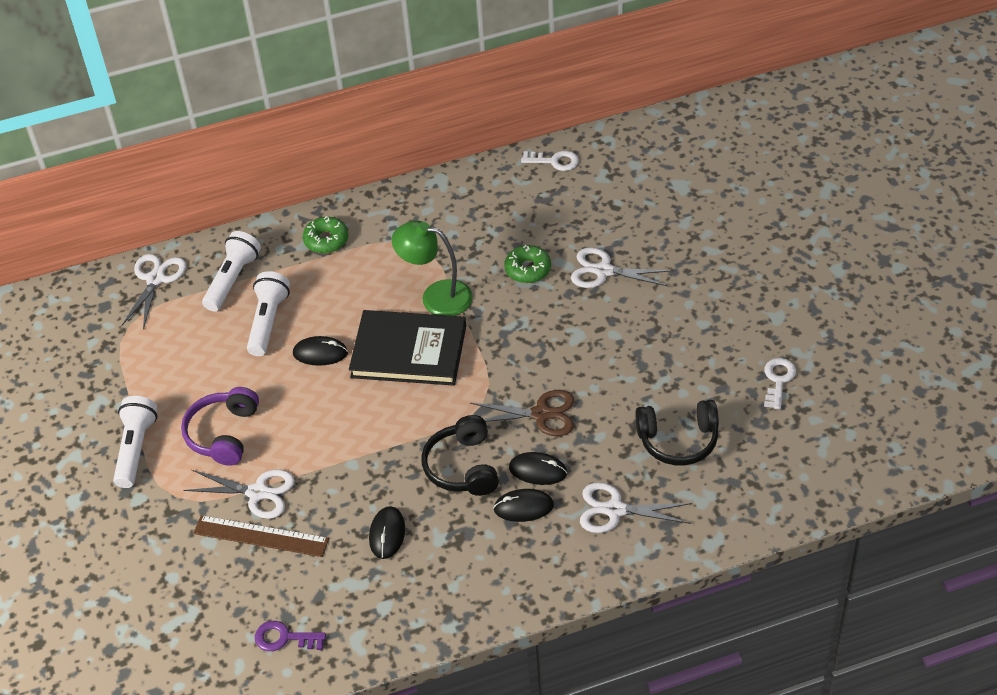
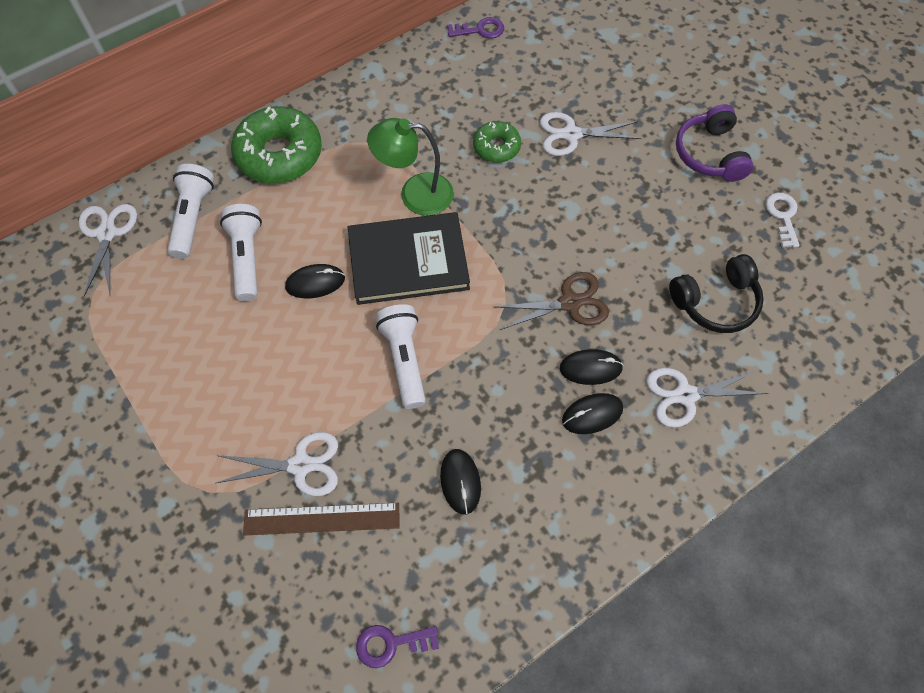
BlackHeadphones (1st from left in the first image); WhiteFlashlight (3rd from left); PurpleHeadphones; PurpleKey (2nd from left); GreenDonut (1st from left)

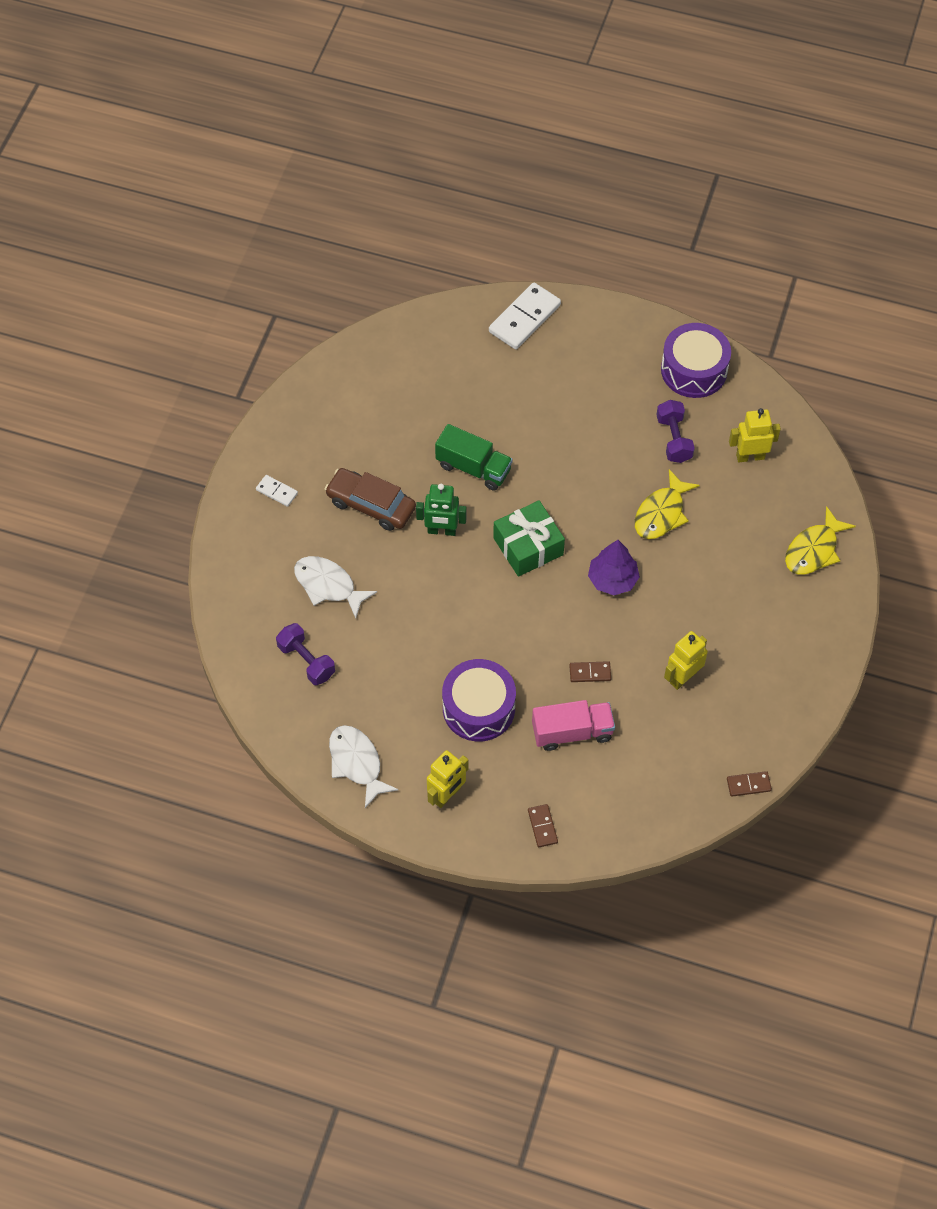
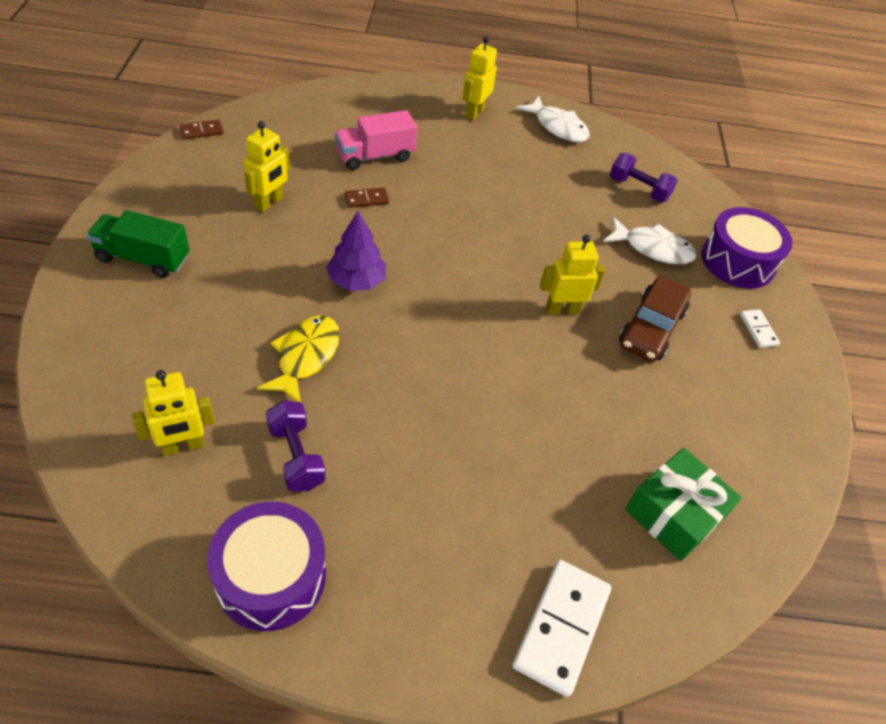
BrownDomino (1st from left in the first image); YellowFish (2nd from left in the first image); GreenTruck; PurpleDrum (2nd from left); GreenGift; YellowRobot (4th from left); WhiteDomino (2nd from left); BrownCar

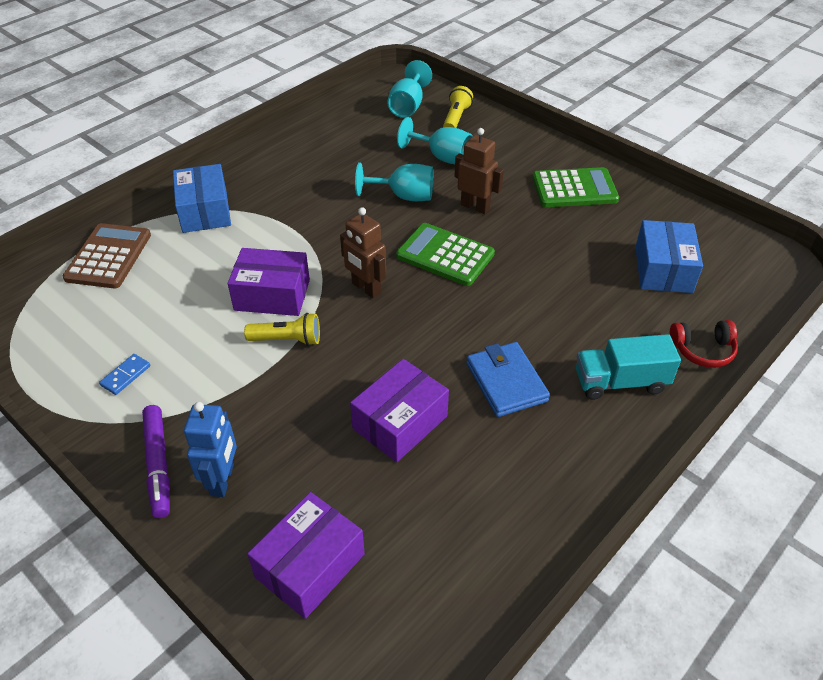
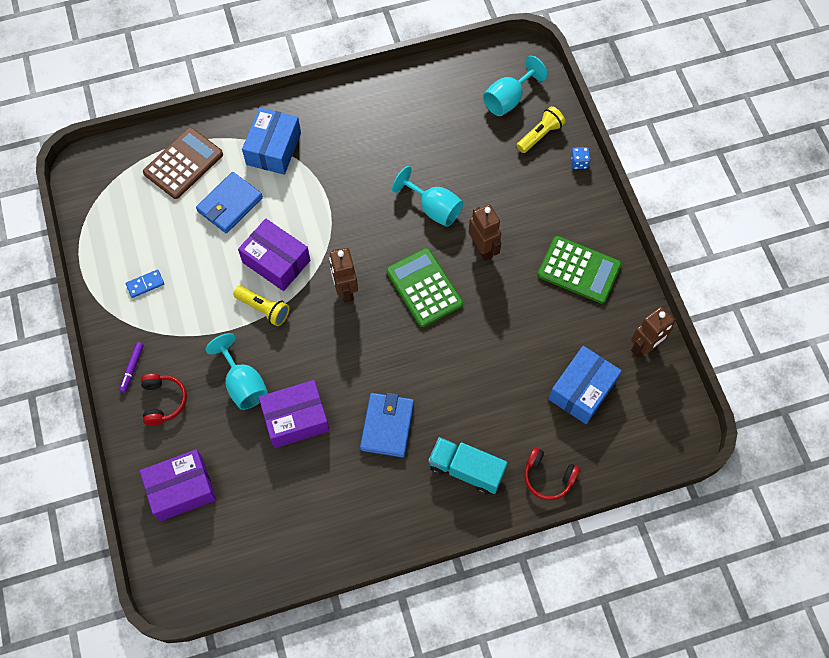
BlueWallet (1st from left); BlueDice; BrownRobot (3rd from left); TurquoiseGoblet (1st from left); RedHeadphones (1st from left); PurpleMarker

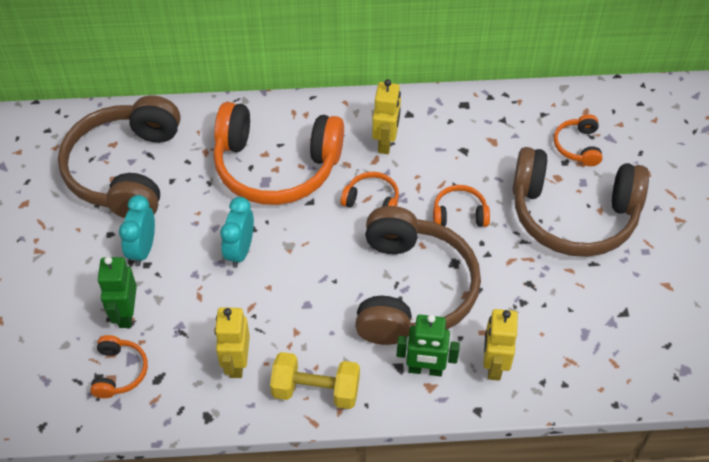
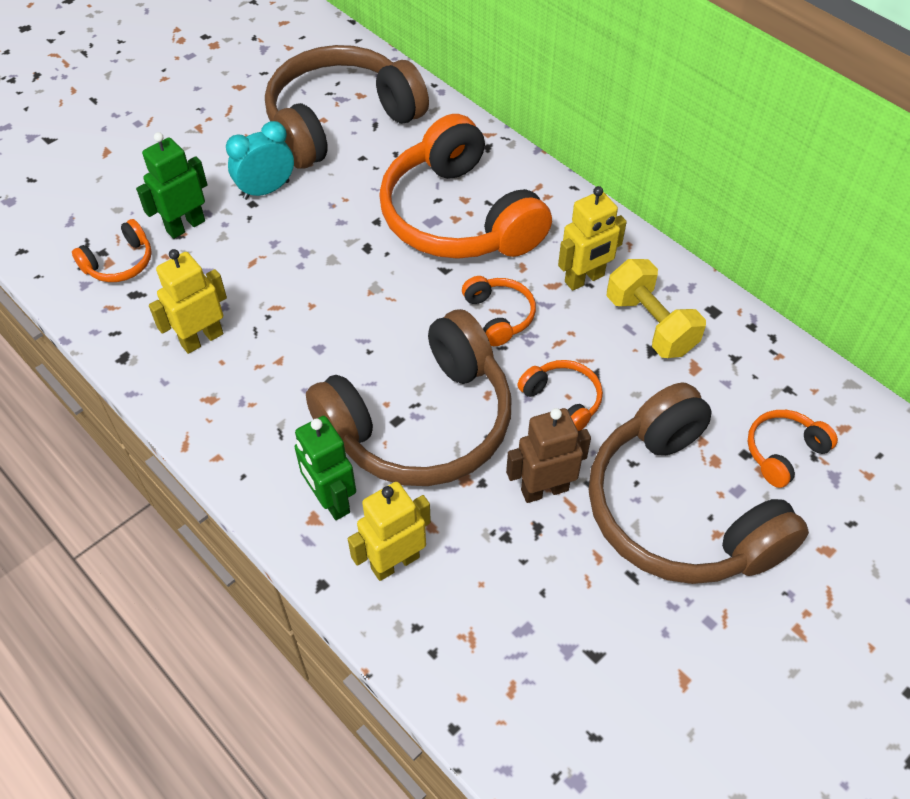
TurquoiseClock (2nd from left in the first image); BrownRobot; YellowDumbbell

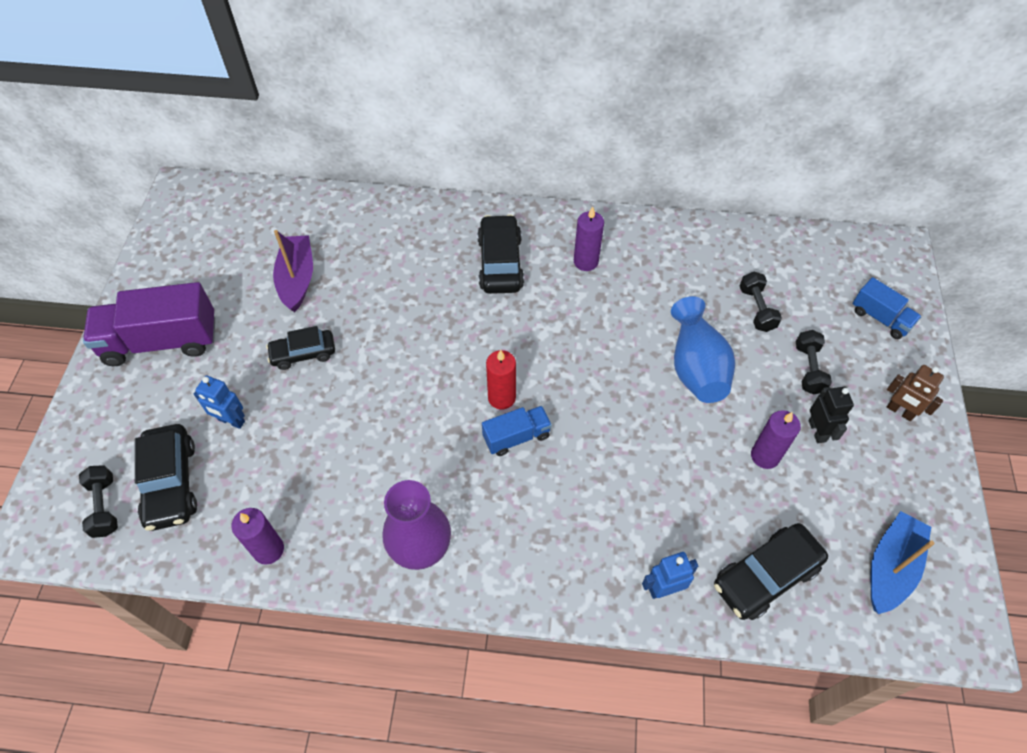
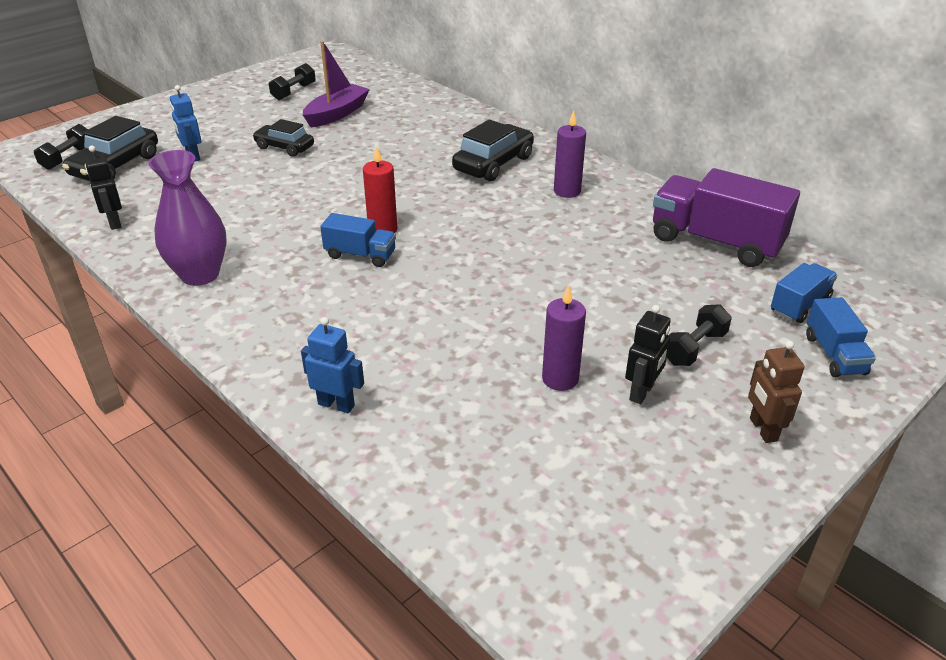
BlueVase; BlackCar (4th from left in the first image); BlueBoat; BlueTruck (2nd from left); PurpleTruck; BlackDumbbell (2nd from left); BlackRobot (1st from left)

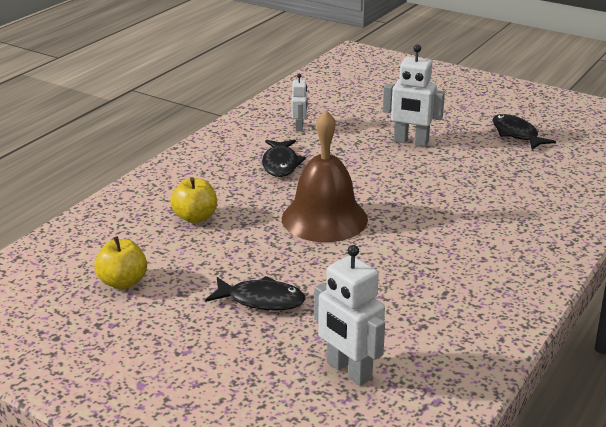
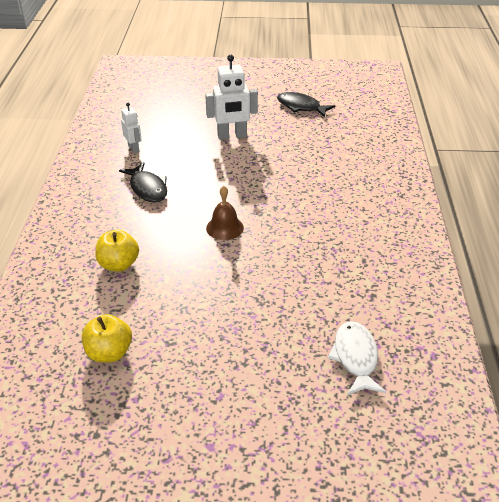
BlackFish (1st from left in the first image); WhiteFish; BrownBell

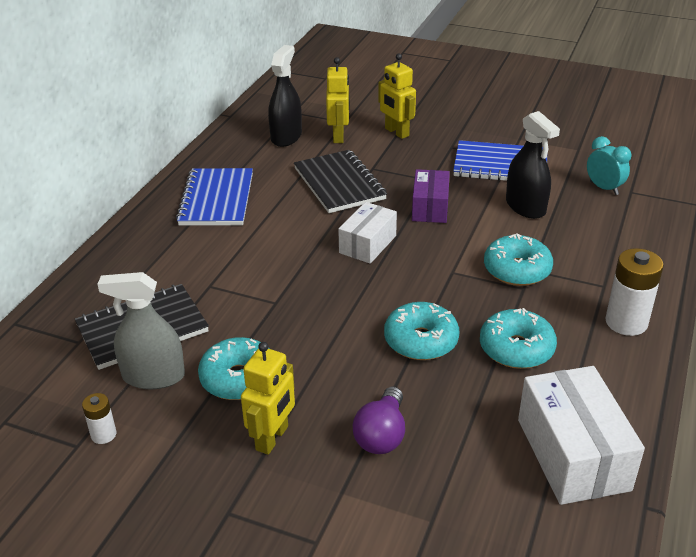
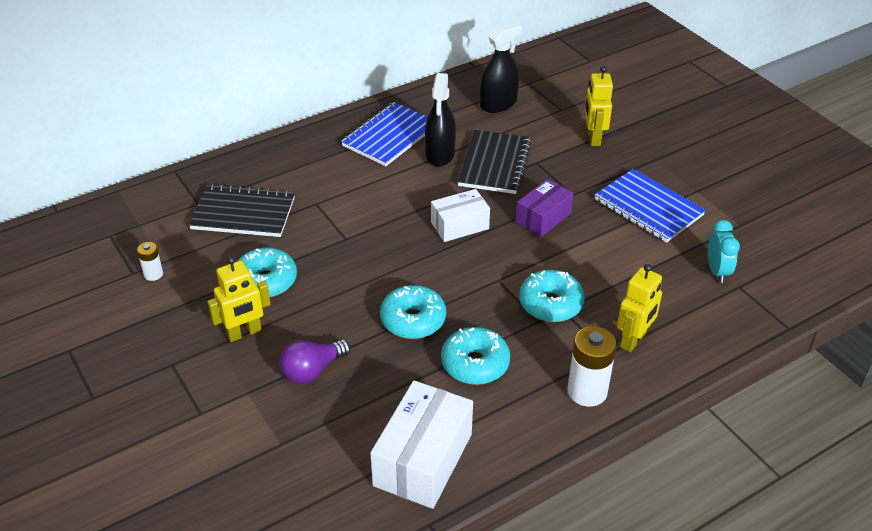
GreySprayBottle; YellowRobot (3rd from left); BlackSprayBottle (1st from left)

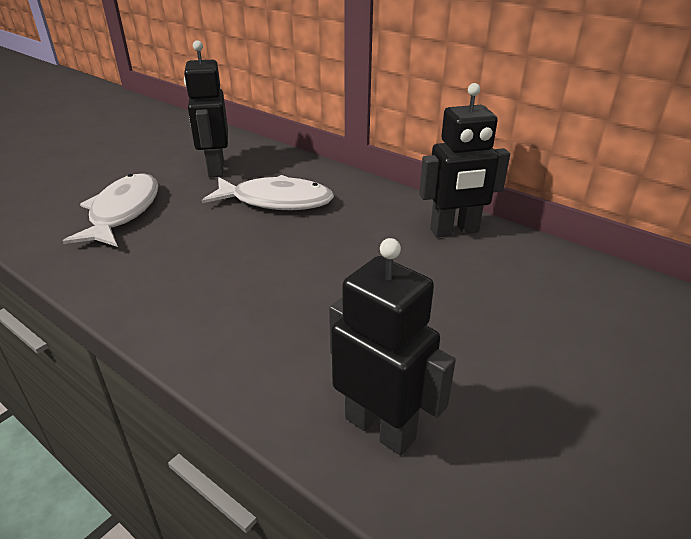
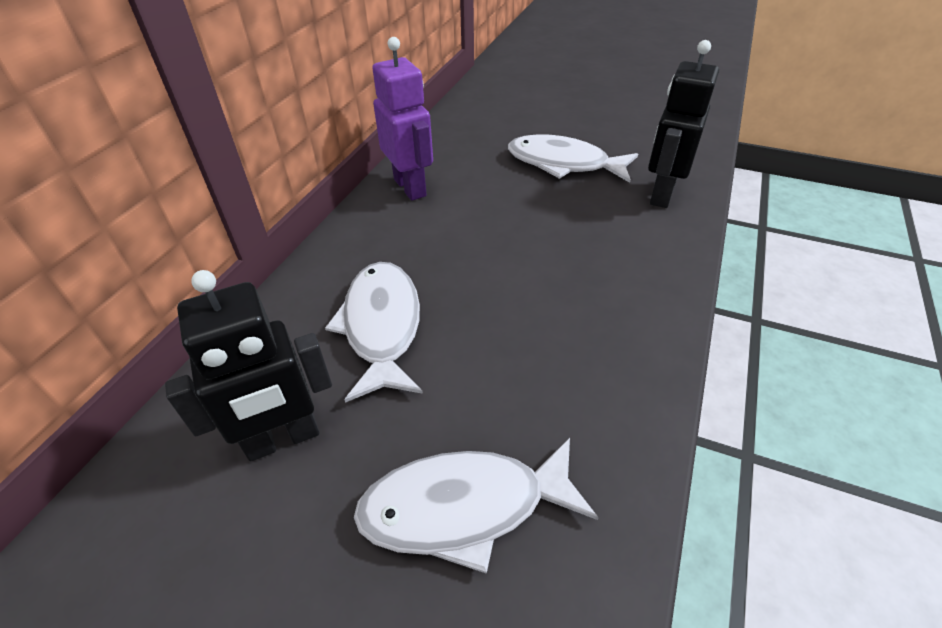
WhiteFish (3rd from left); PurpleRobot

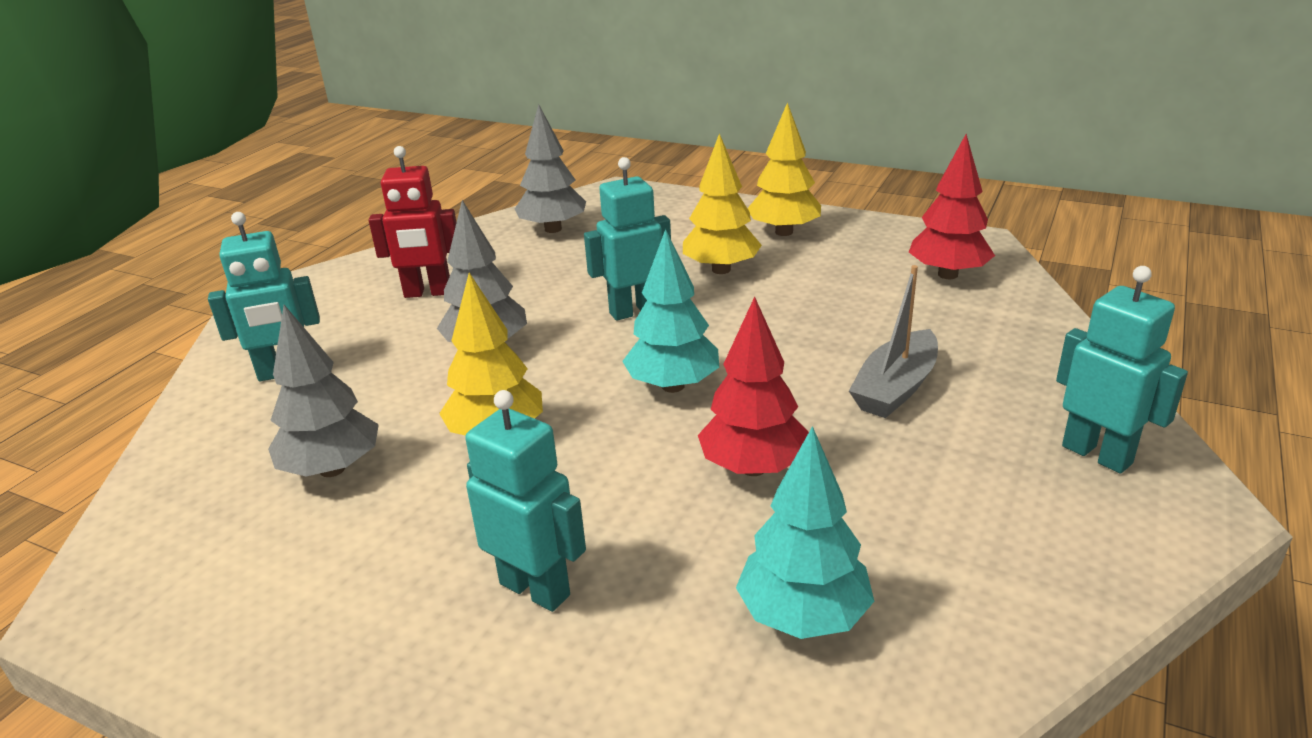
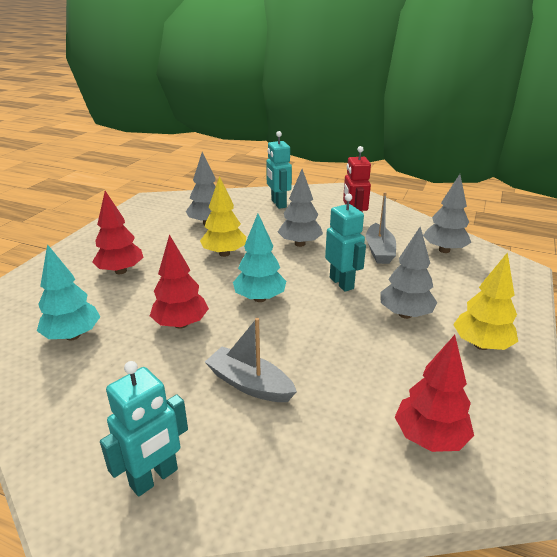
GreyBoat (2nd from left); RedTree (1st from left); GreyTree (3rd from left)

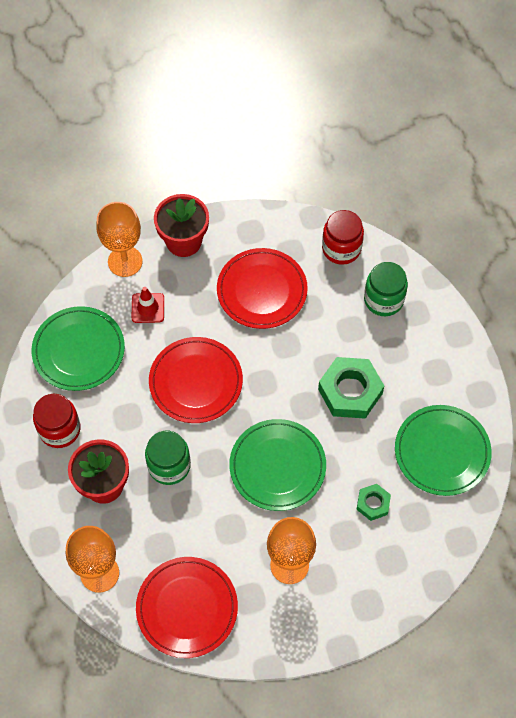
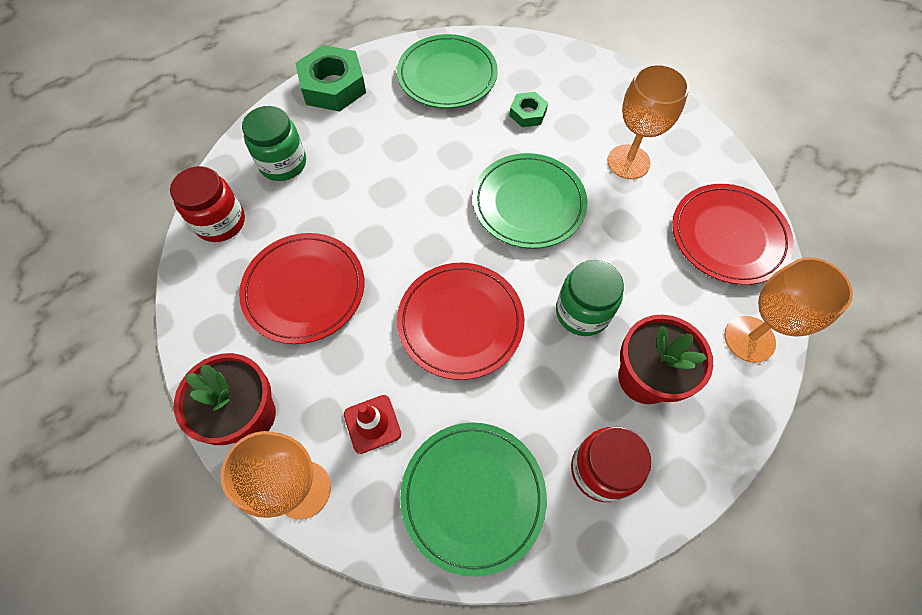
GreenNut (1st from left)

